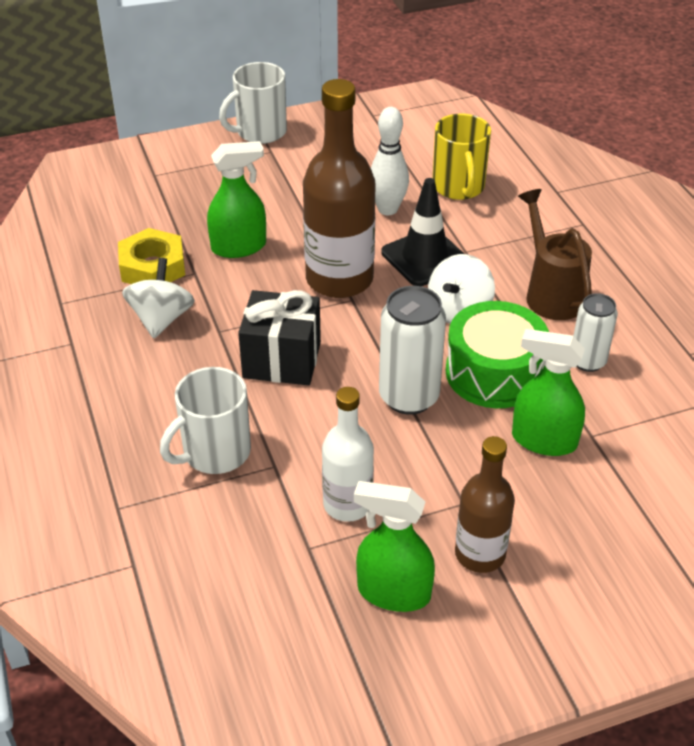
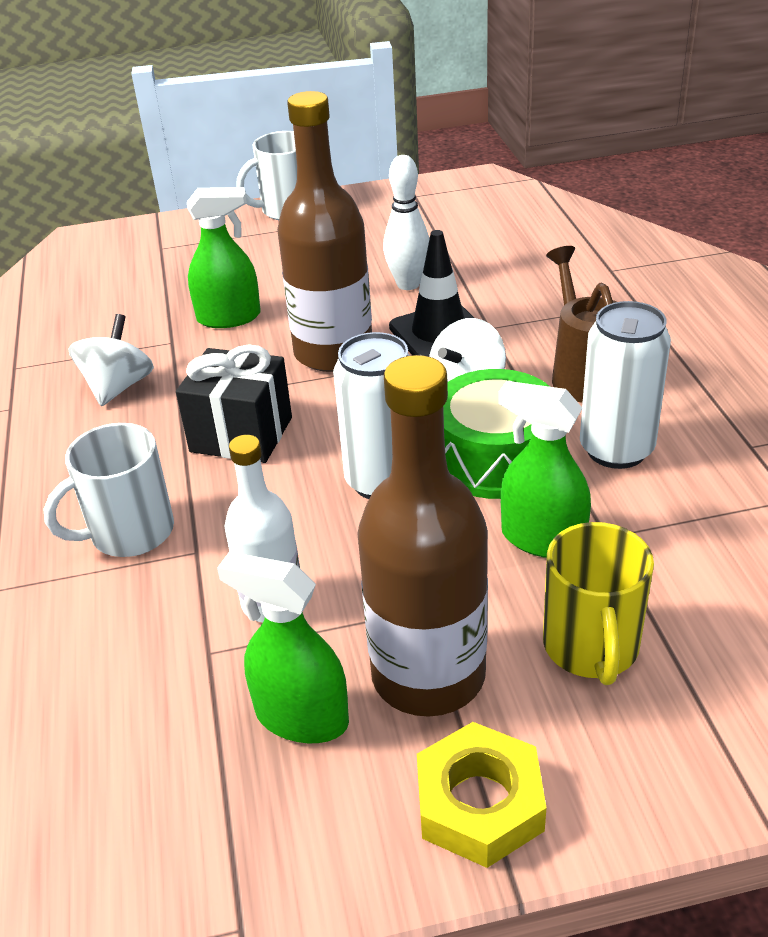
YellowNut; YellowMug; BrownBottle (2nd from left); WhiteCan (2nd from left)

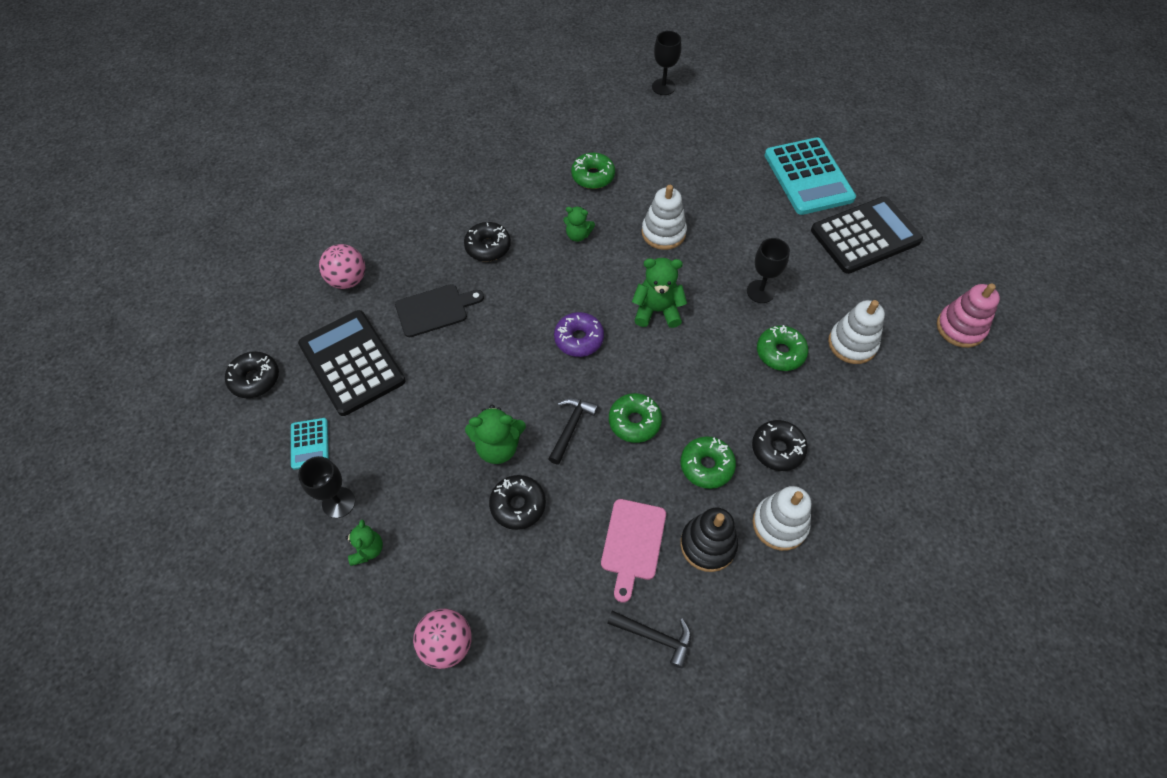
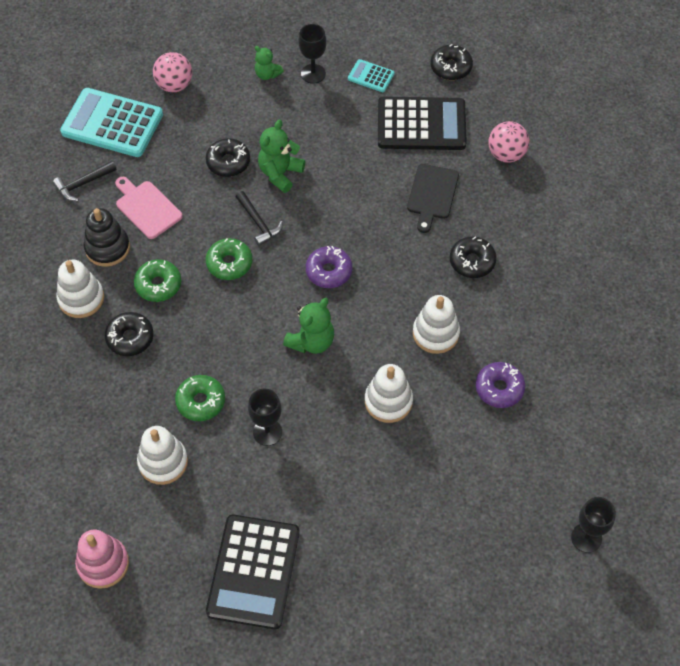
TurquoiseCalculator (1st from left); WhiteStackingToy (4th from left); PurpleDonut (2nd from left)

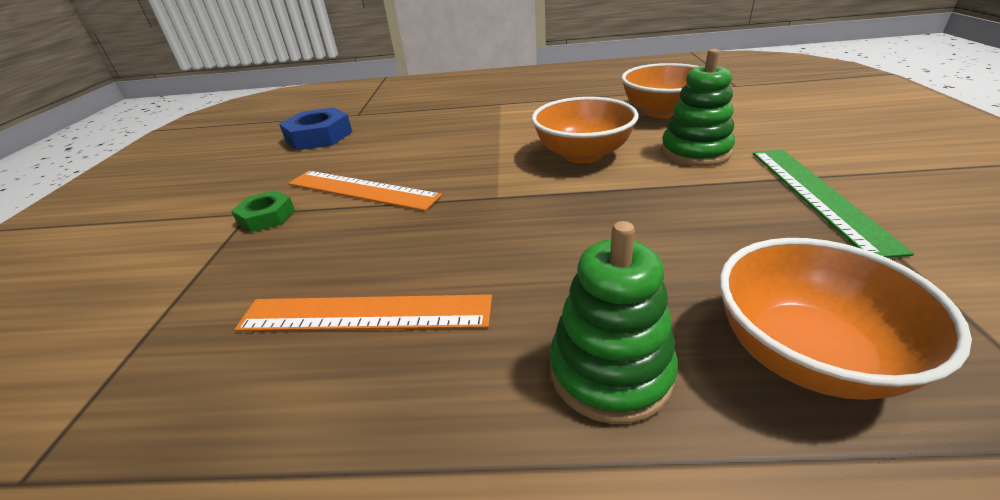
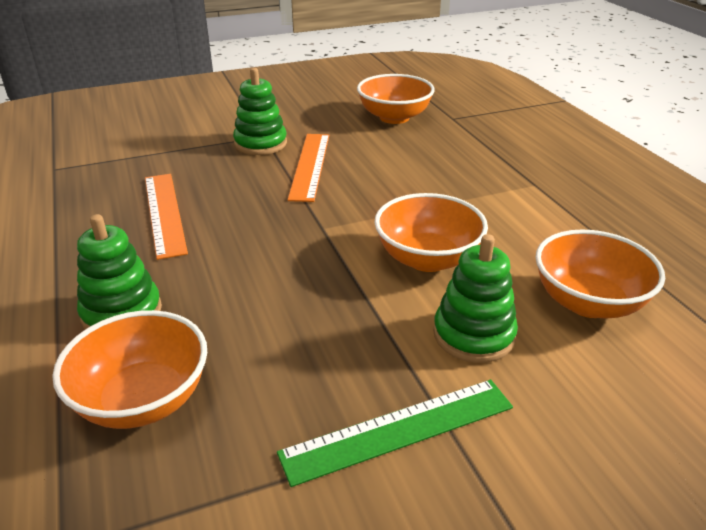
GreenStackingToy (2nd from left); OrangeBowl (2nd from left)

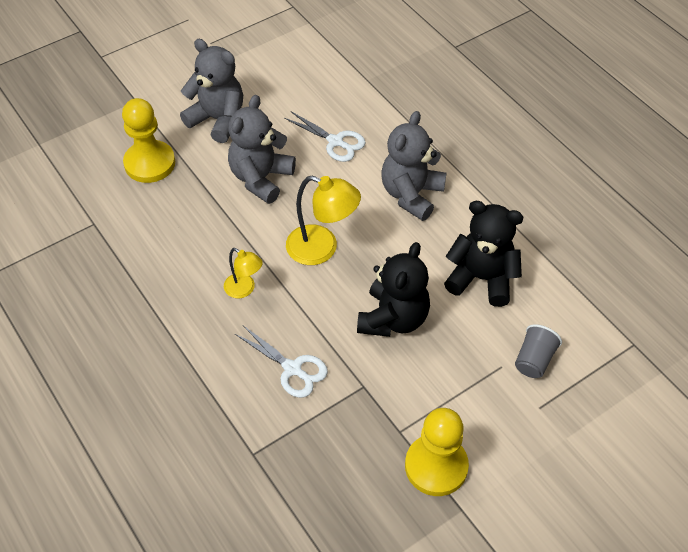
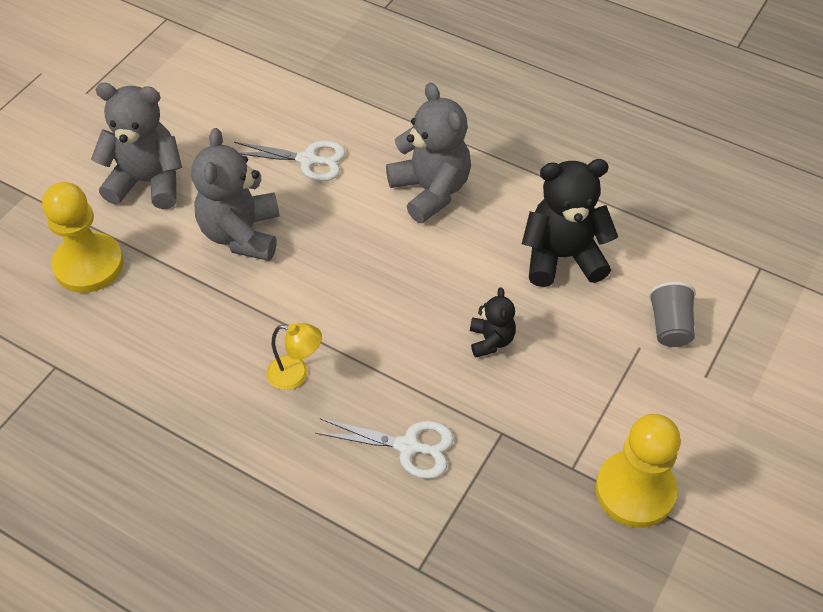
YellowLamp (2nd from left in the first image); GreyTeddyBear (3rd from left); BlackTeddyBear (1st from left)

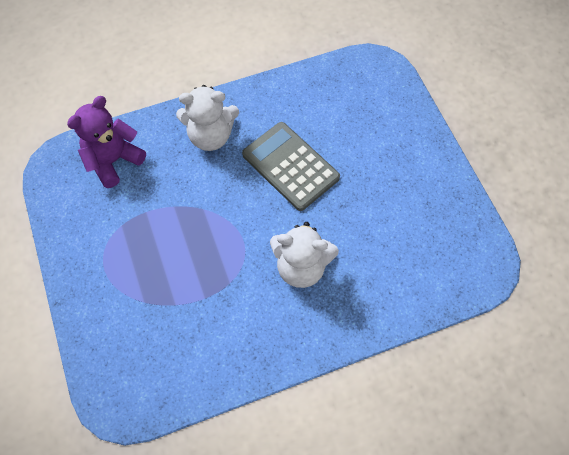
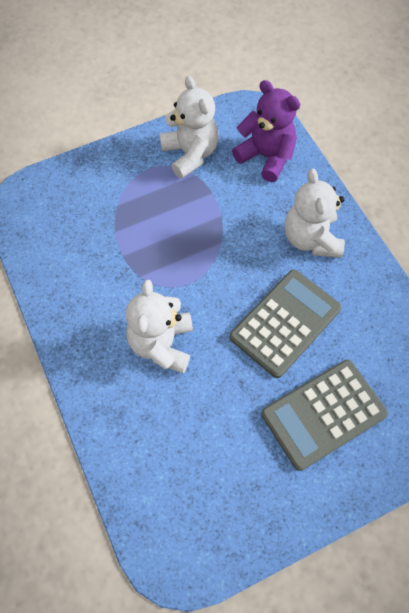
WhiteTeddyBear (2nd from left); GreyCalculator (2nd from left)

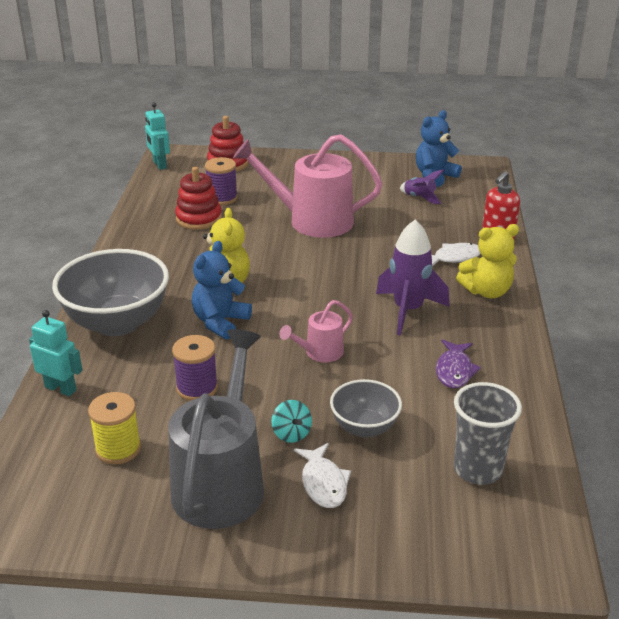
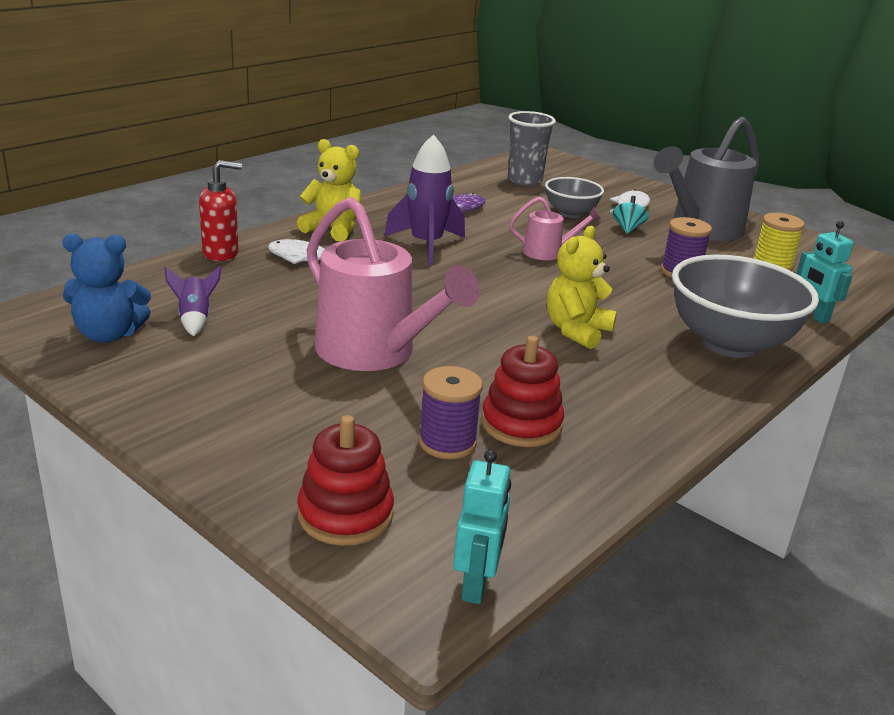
BlueTeddyBear (1st from left in the first image)

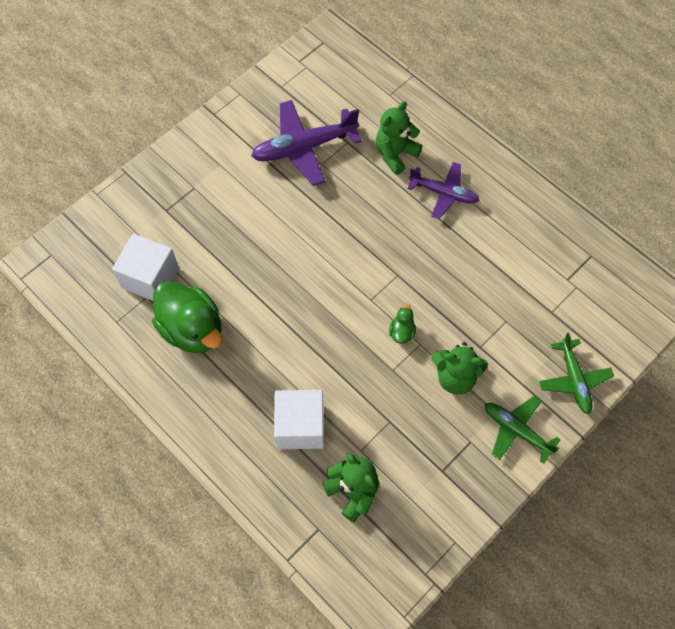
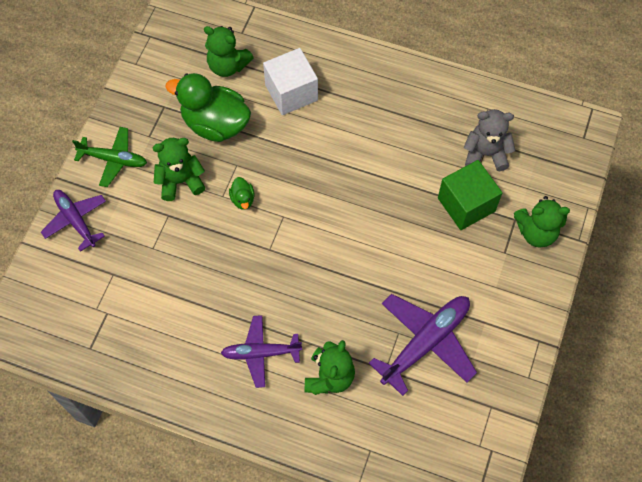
GreenCube; GreenTeddyBear (4th from left); GreenDuck (1st from left); GreyTeddyBear; PurplePlane (1st from left)

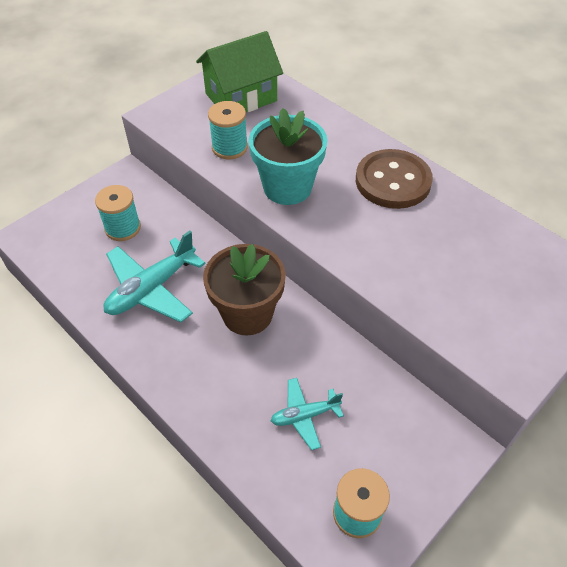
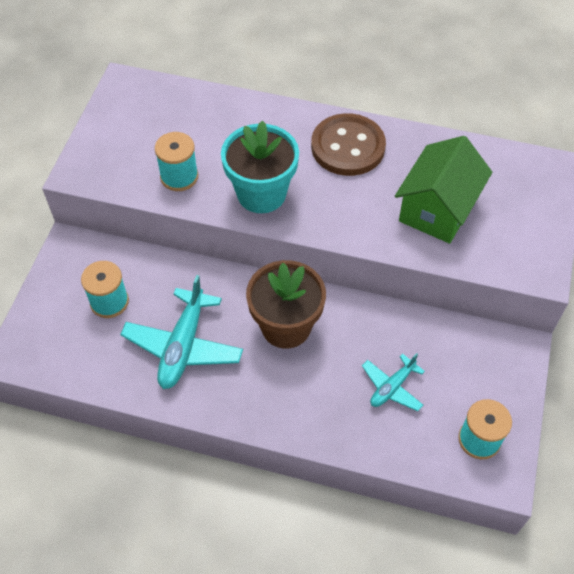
GreenHouse

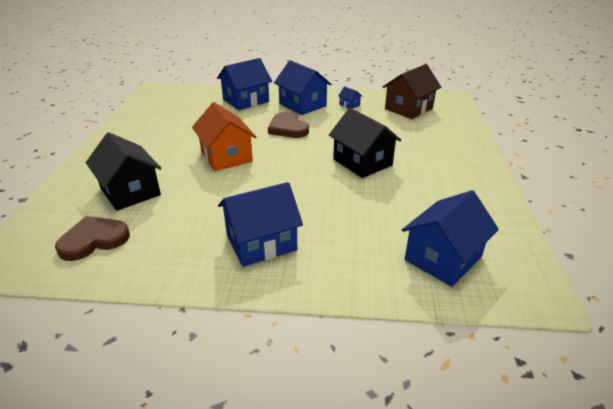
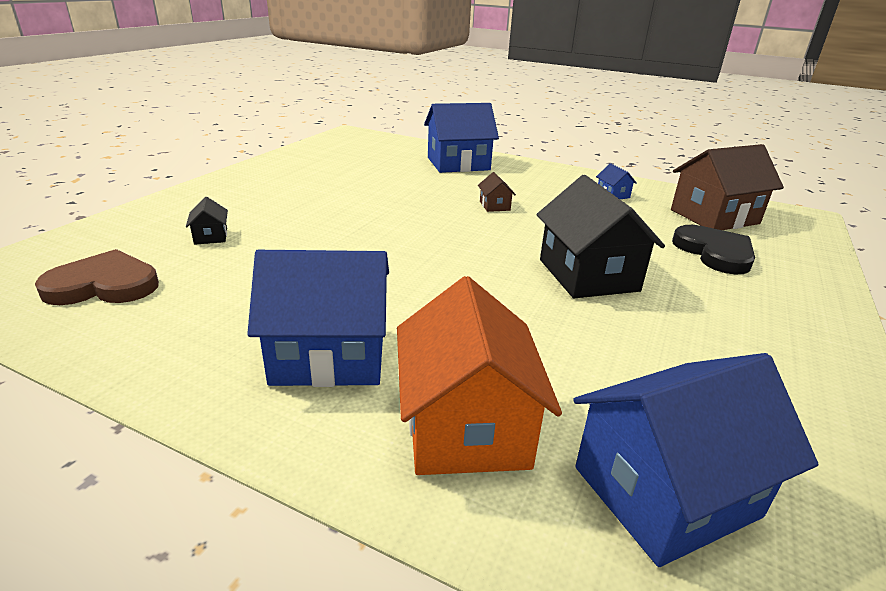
BlueHouse (3rd from left in the first image); BlackHeart; OrangeHouse; BrownHouse (1st from left); BlackHouse (1st from left)

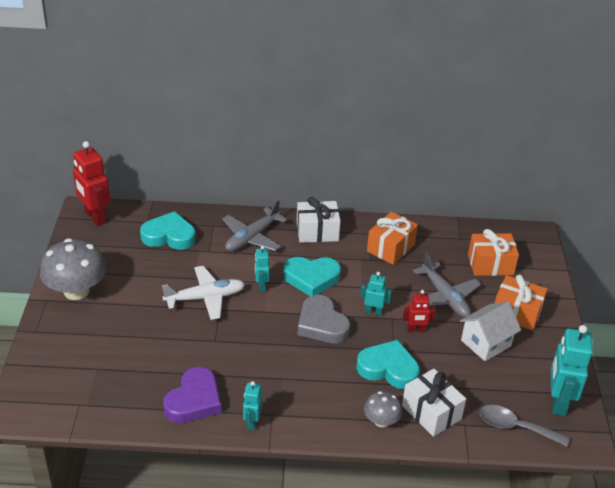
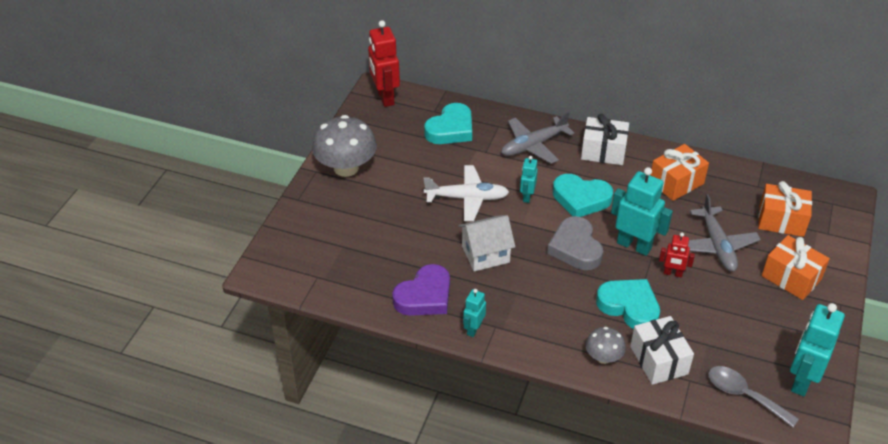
WhiteHouse; TurquoiseHeart (1st from left); TurquoiseRobot (3rd from left)

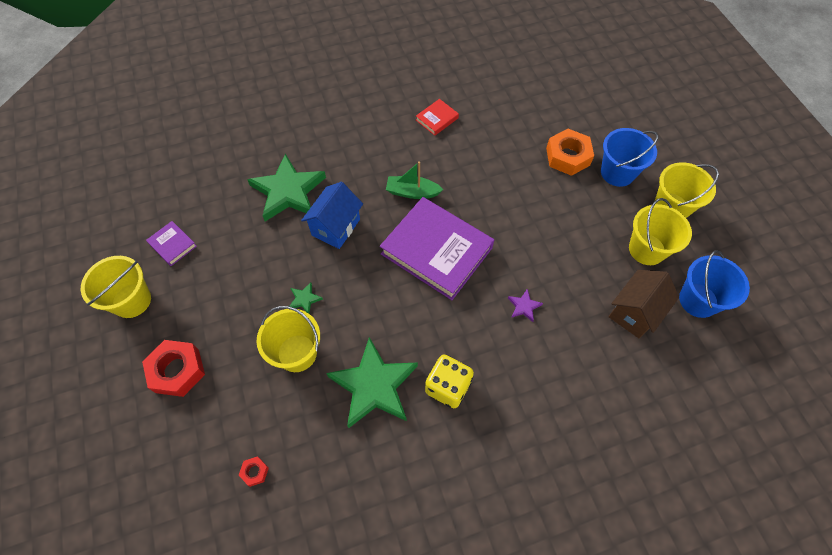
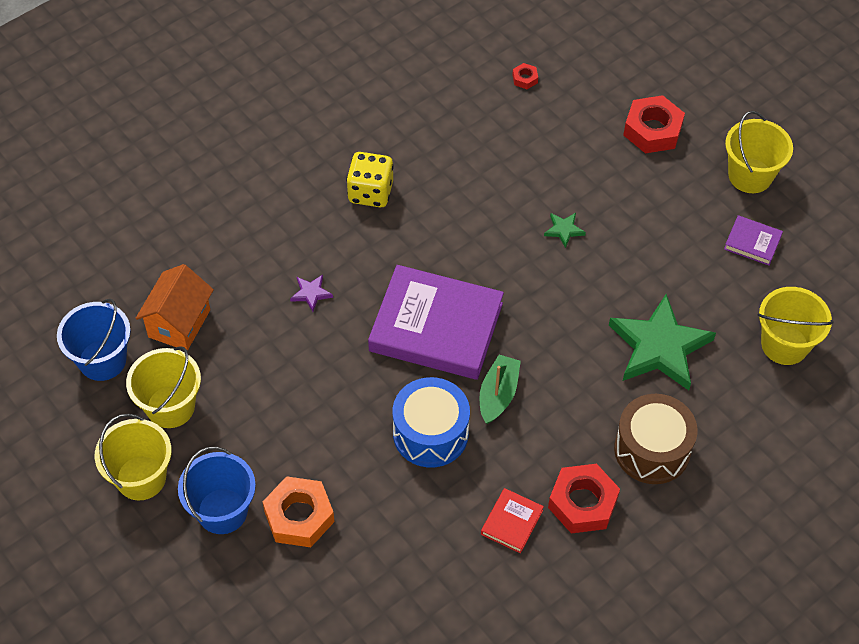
BlueHouse; GreenStar (3rd from left in the first image); BlueDrum; RedNut (2nd from left); BrownDrum; YellowBucket (4th from left); OrangeHouse; GreenBoat

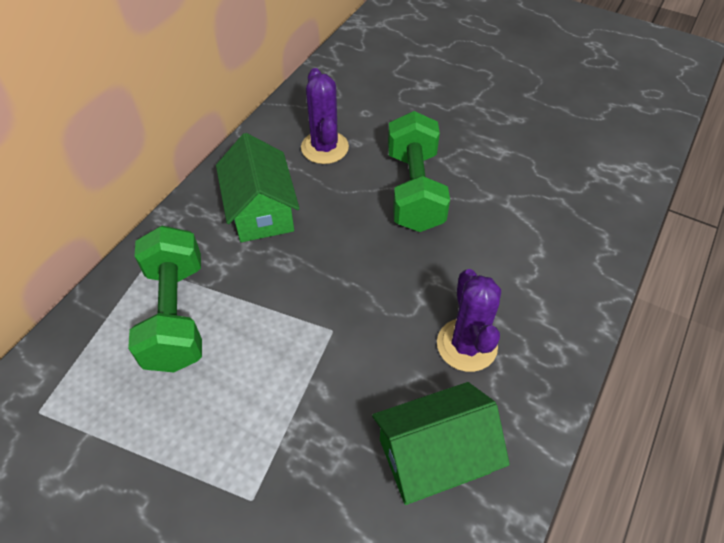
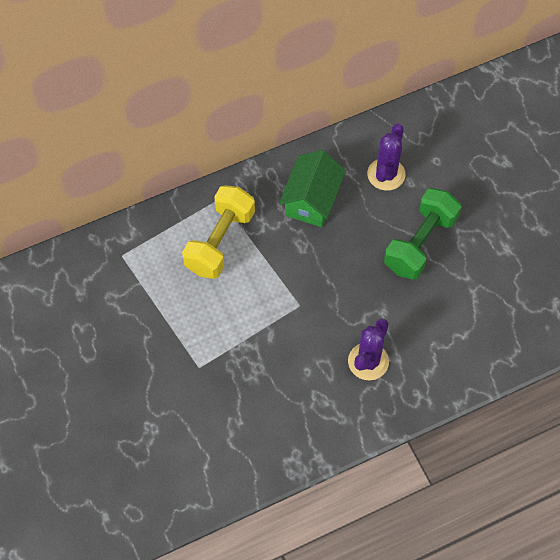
GreenHouse (2nd from left in the first image); YellowDumbbell

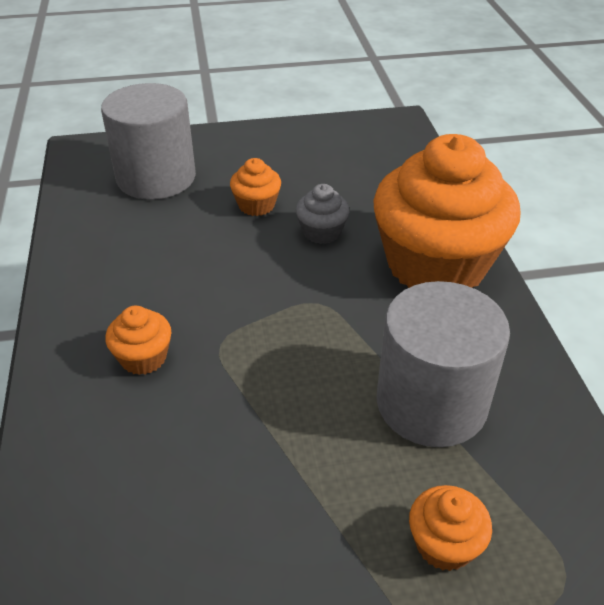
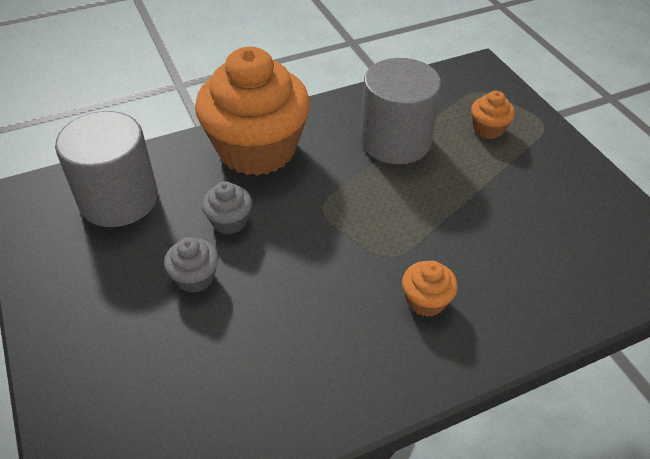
GreyCylinder (1st from left); GreyCupcake (1st from left)

